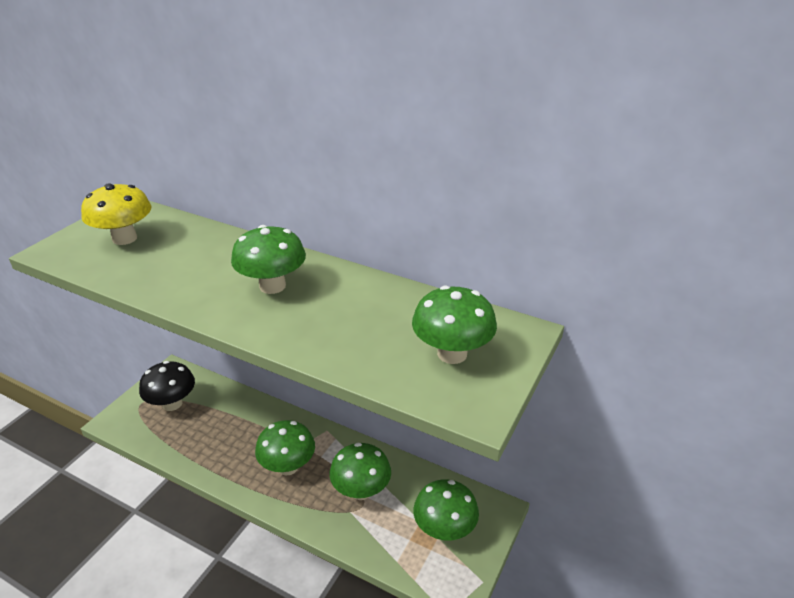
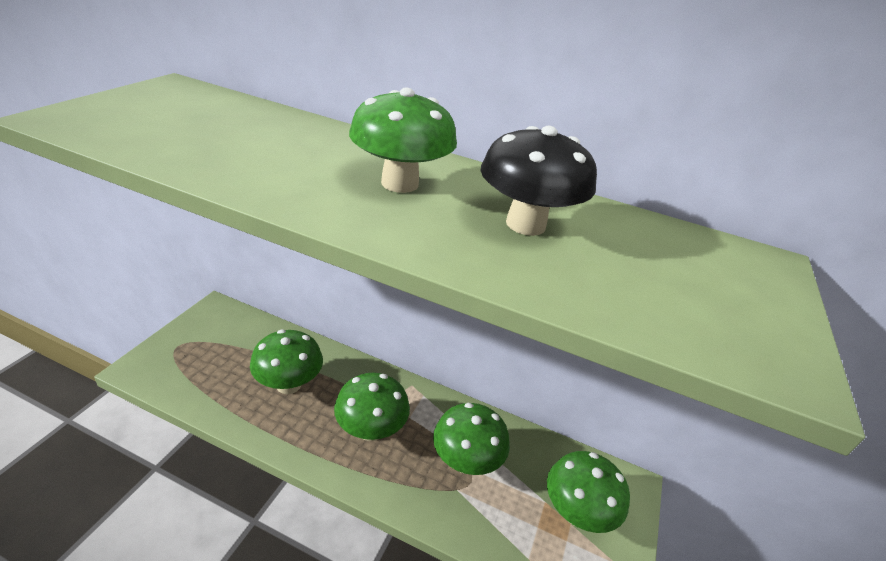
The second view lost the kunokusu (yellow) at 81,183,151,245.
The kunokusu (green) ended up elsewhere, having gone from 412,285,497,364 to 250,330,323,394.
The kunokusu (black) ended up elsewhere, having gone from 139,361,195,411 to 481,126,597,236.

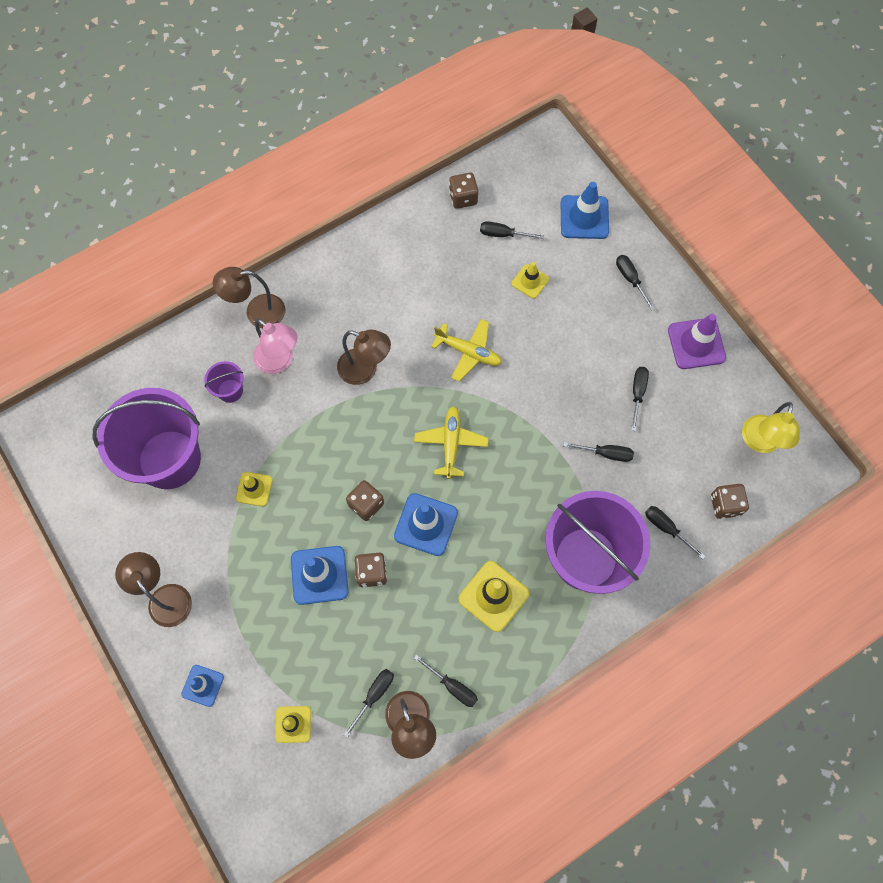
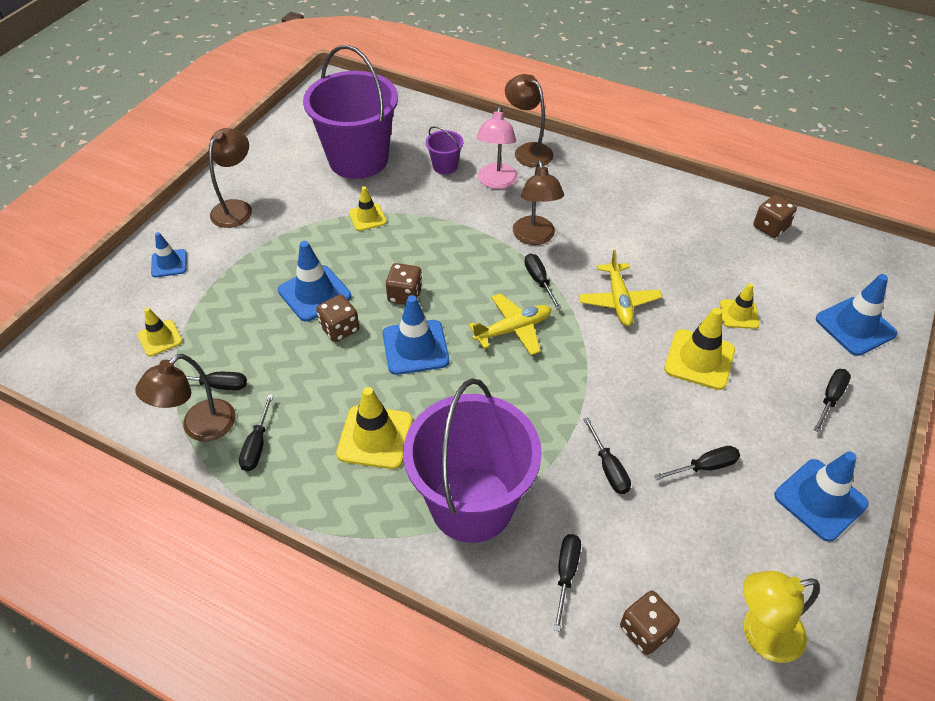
The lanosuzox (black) ended up elsewhere, having gone from 480,221,544,239 to 524,254,562,310.
What was the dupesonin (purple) at 668,314,726,369 turned into the dupesonin (blue) at 774,451,869,542.
The second view gained the dupesonin (yellow) at 664,308,735,390.

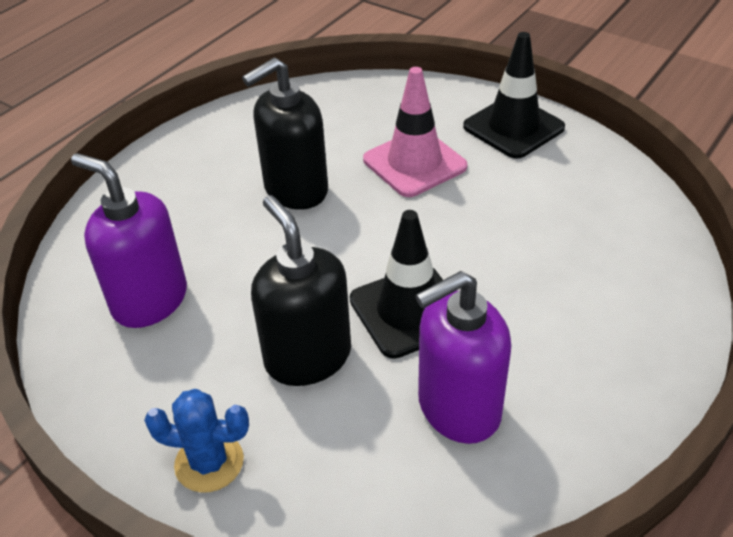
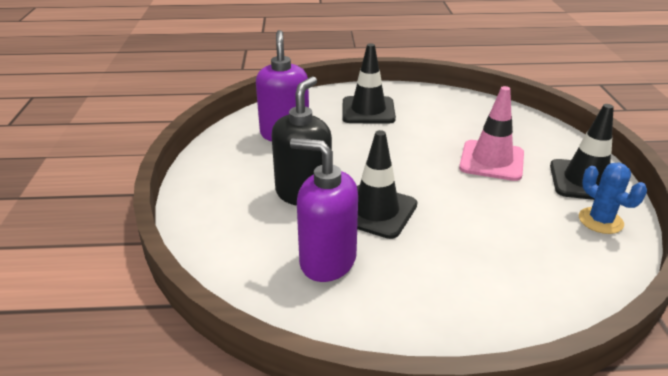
The second view lost the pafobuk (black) at 242,58,328,210.
The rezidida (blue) ended up elsewhere, having gone from 144,389,249,493 to 579,163,647,234.
The second view gained the dupesonin (black) at 342,43,396,124.

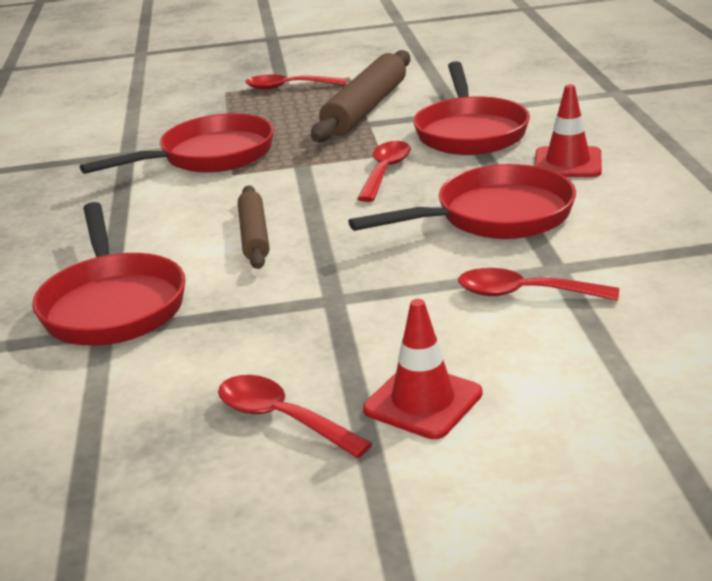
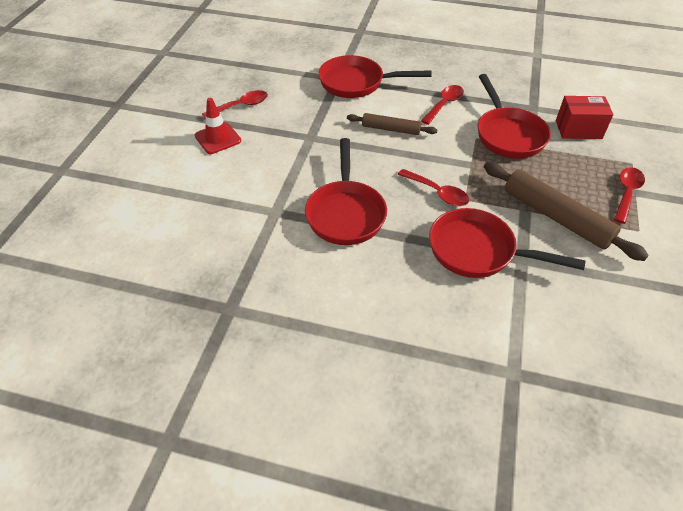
The second view lost the dupesonin (red) at 534,84,602,177.
The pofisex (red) ended up elsewhere, having gone from 458,268,619,301 to 421,85,464,125.
The second view gained the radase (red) at 556,96,614,139.

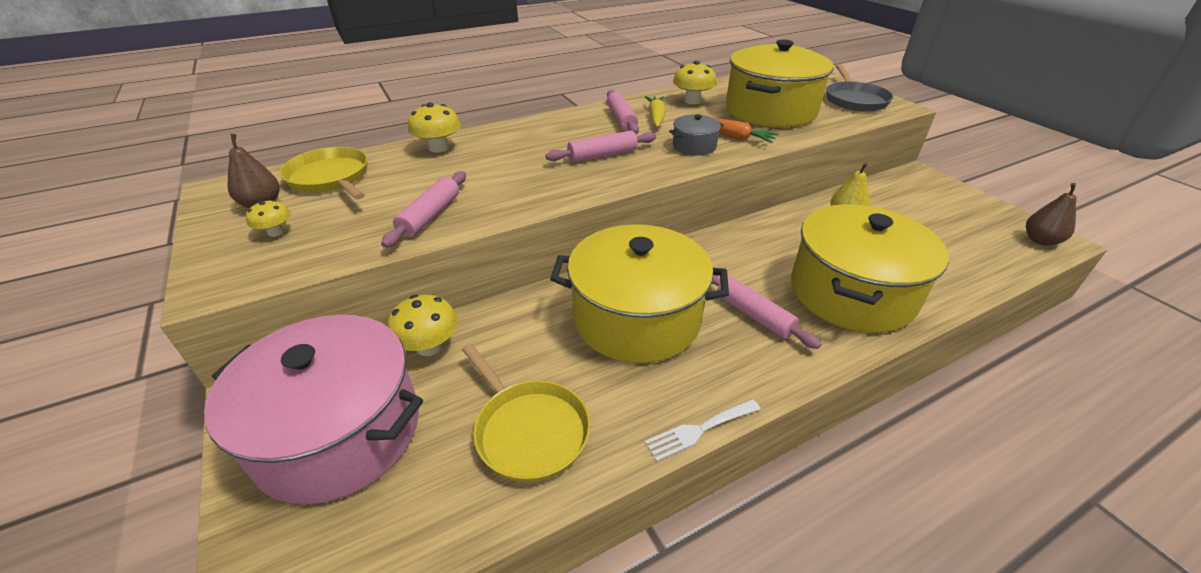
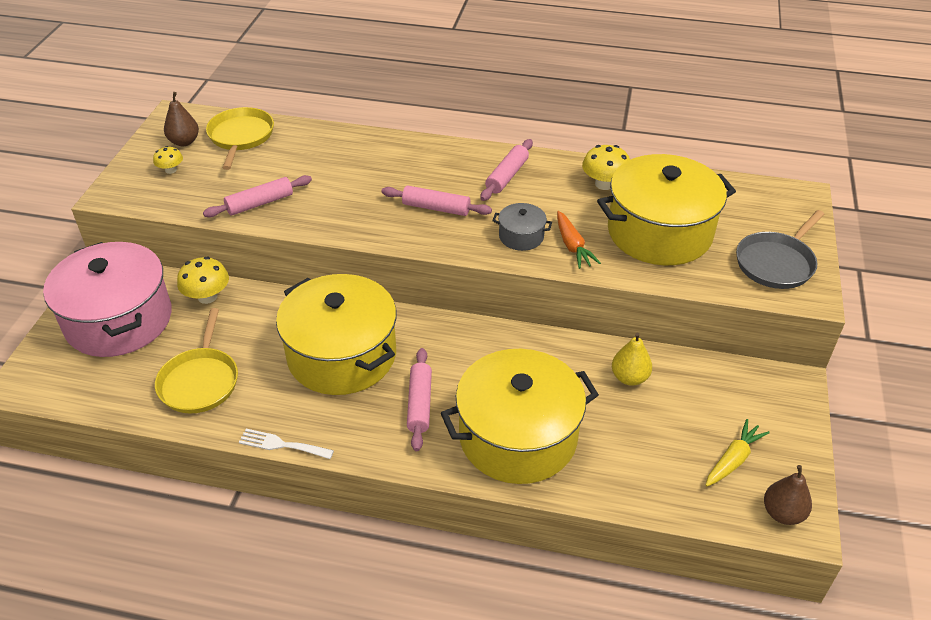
The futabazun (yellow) ended up elsewhere, having gone from 645,96,666,127 to 706,419,770,486.
The second view lost the kunokusu (yellow) at 408,102,461,153.

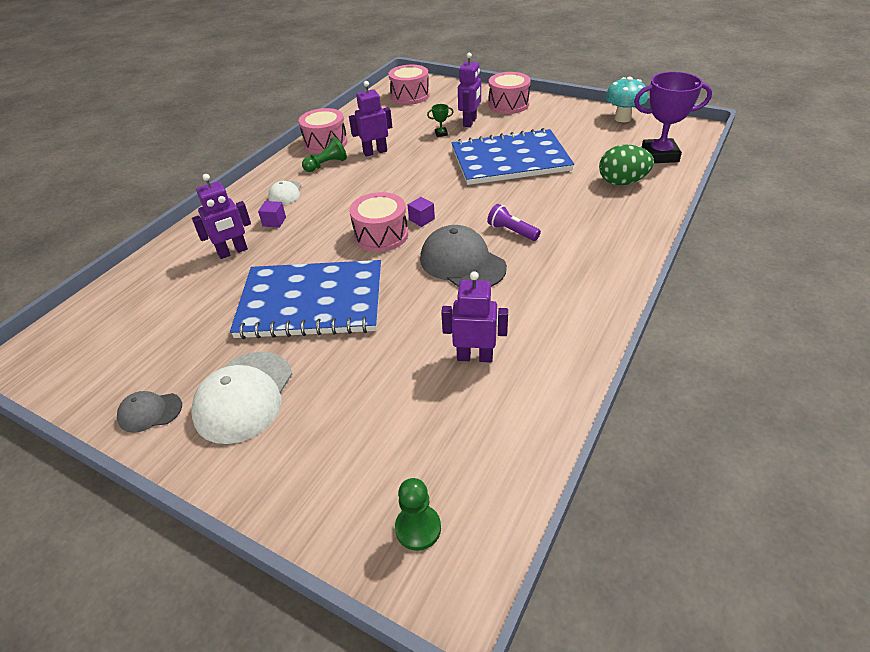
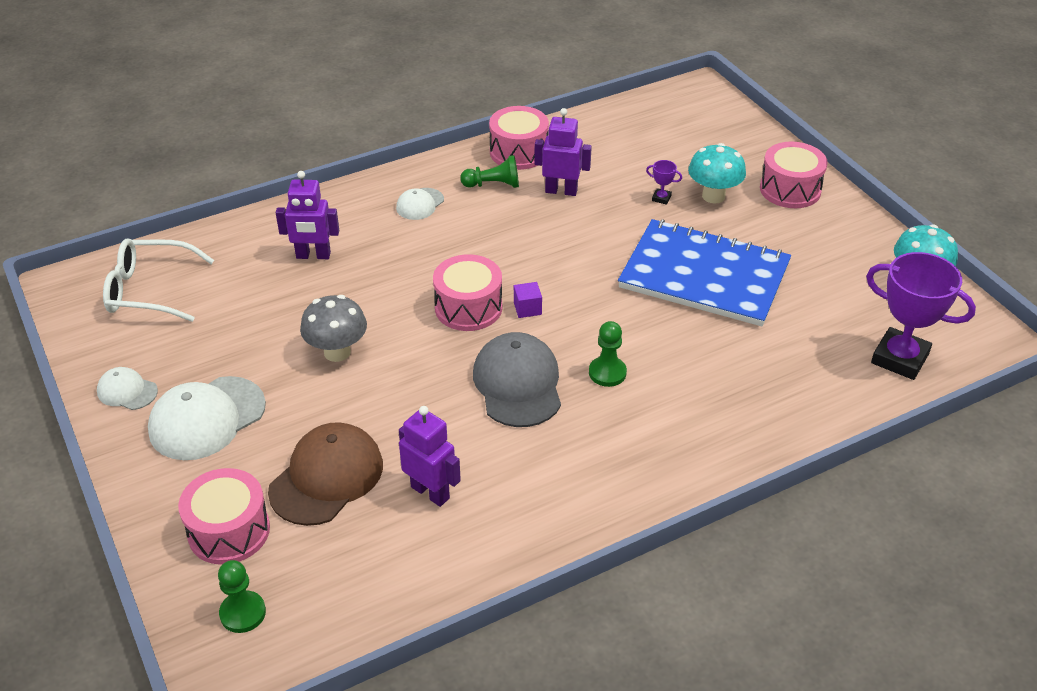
Where the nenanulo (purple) stood at 458,53,481,127, the kunokusu (turquoise) came to stand at 688,143,746,204.
The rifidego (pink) ended up elsewhere, having gone from 388,65,430,105 to 178,468,270,565.
What was the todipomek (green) at 427,104,454,137 turned into the todipomek (purple) at 646,160,682,205.
The second view lost the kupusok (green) at 599,145,654,186.
The second view lost the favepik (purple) at 258,201,286,228.
Where the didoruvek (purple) stood at 487,204,541,241, the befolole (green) came to stand at 589,321,627,387.
Where the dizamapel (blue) stood at 230,260,381,339, the kunokusu (grey) came to stand at 300,295,367,362.
What was the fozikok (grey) at 117,391,182,433 turned into the fozikok (white) at 97,367,158,410.
The second view gained the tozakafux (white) at 103,239,214,322.
The second view gained the fozikok (brown) at 268,422,383,526.

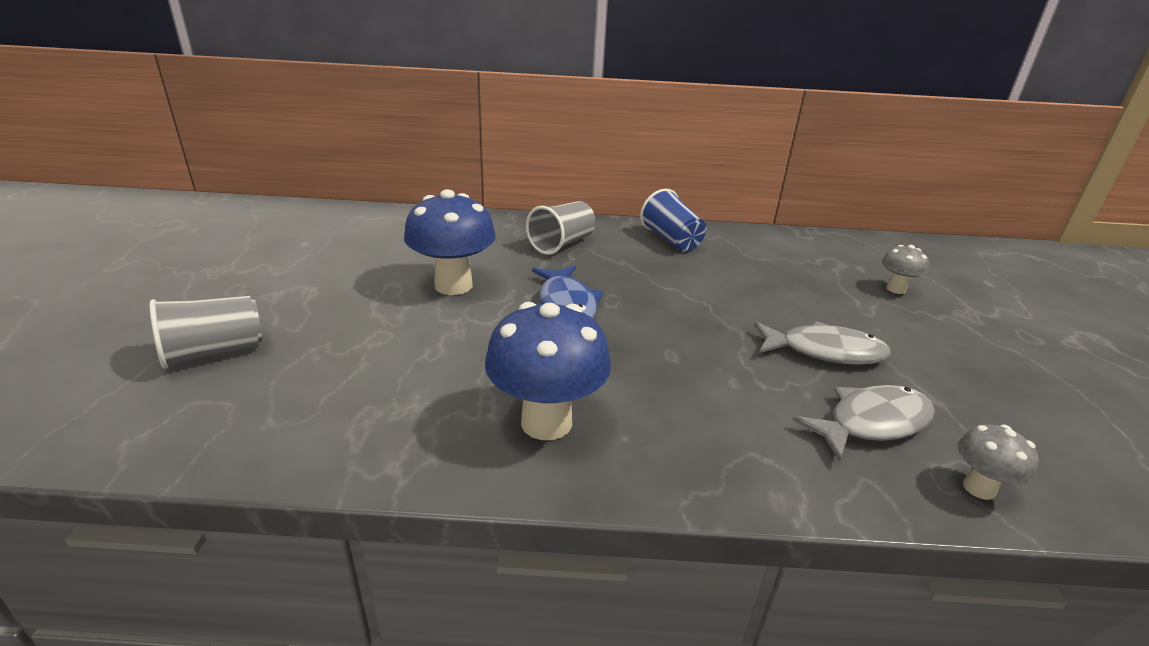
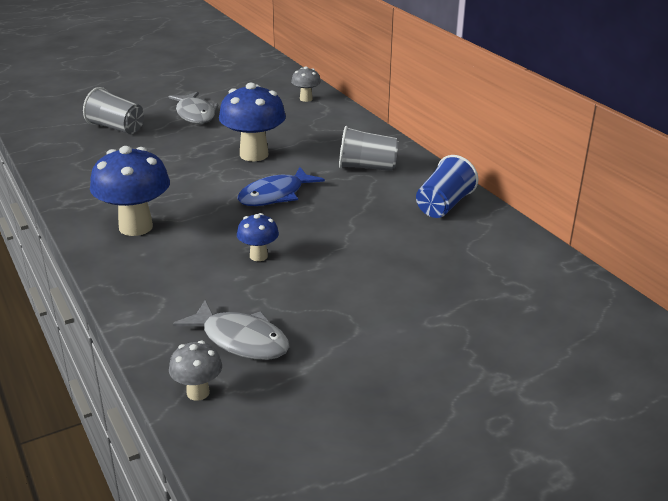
The kunokusu (grey) ended up elsewhere, having gone from 882,245,929,294 to 291,66,321,102.
The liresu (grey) ended up elsewhere, having gone from 754,321,890,365 to 169,92,219,124.
The second view gained the kunokusu (blue) at 237,213,279,261.

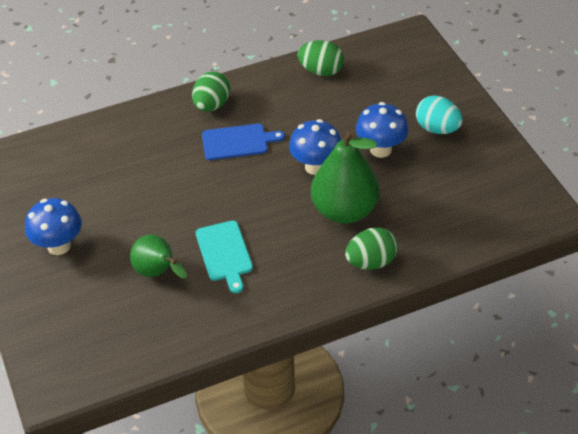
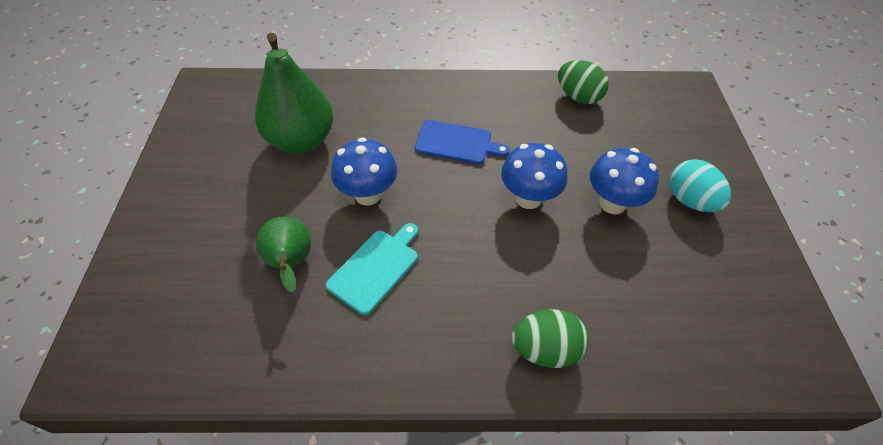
The second view lost the kupusok (green) at 192,71,230,112.
The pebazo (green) ended up elsewhere, having gone from 311,128,380,224 to 255,33,333,154.
The kunokusu (blue) ended up elsewhere, having gone from 25,198,82,255 to 331,137,397,206.
The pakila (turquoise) at 196,221,253,293 ended up facing another way, 150 degrees counterclockwise from before.

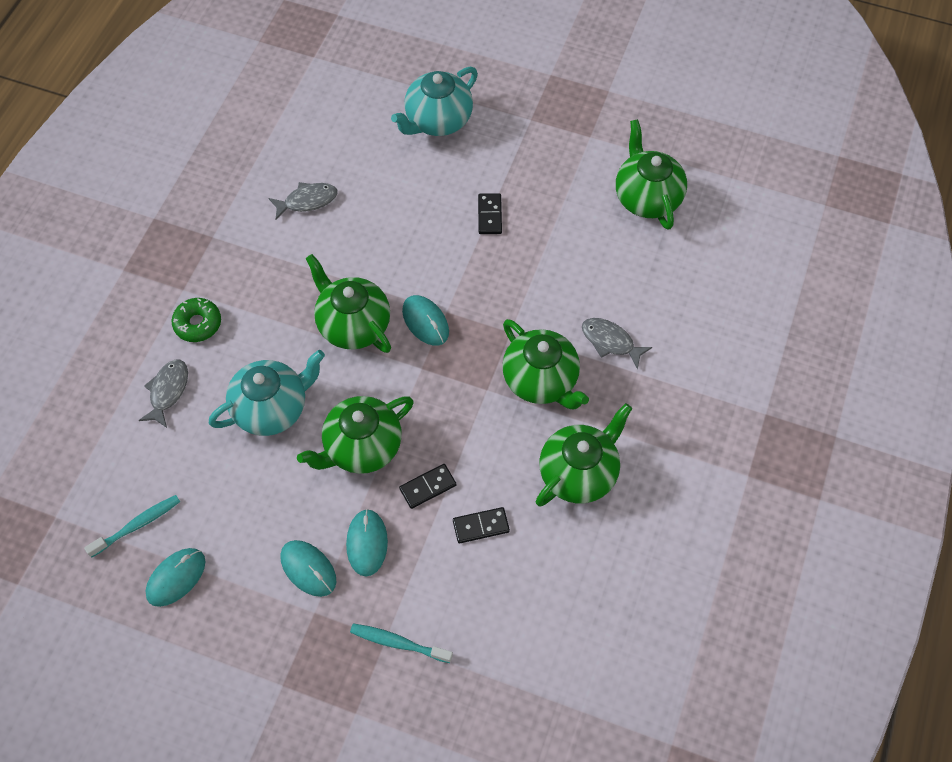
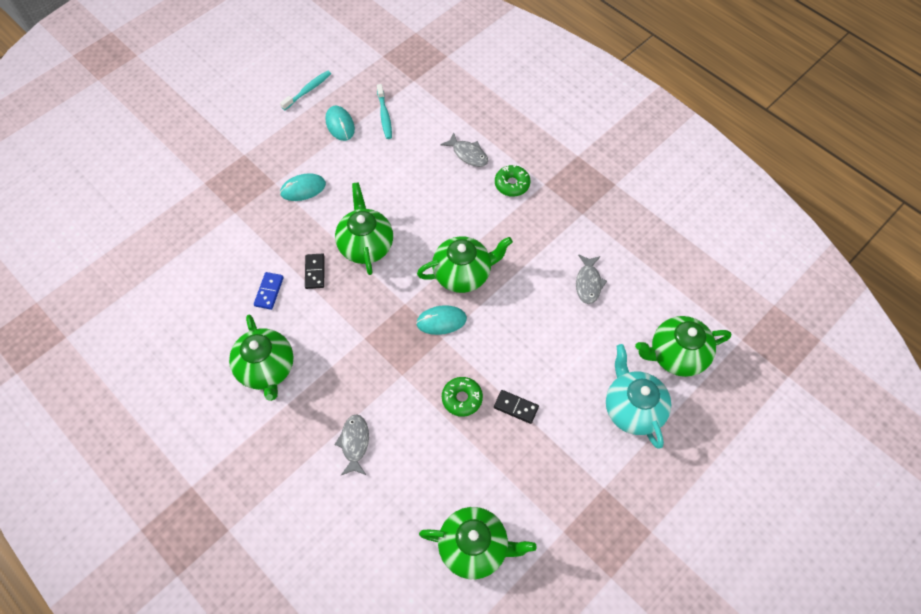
The liresu (grey) at 582,318,652,369 ended up facing another way, 60 degrees counterclockwise from before.
The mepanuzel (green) ended up elsewhere, having gone from 502,319,589,409 to 635,316,731,377.
The second view lost the mepanuzel (turquoise) at 209,350,325,436.
What was the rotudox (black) at 453,507,510,543 turned into the rotudox (blue) at 254,272,284,310.
The second view lost the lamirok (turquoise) at 346,509,388,577.
The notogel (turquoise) ended up elsewhere, having gone from 350,623,453,663 to 280,71,331,110.
The second view gained the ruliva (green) at 442,377,483,417.

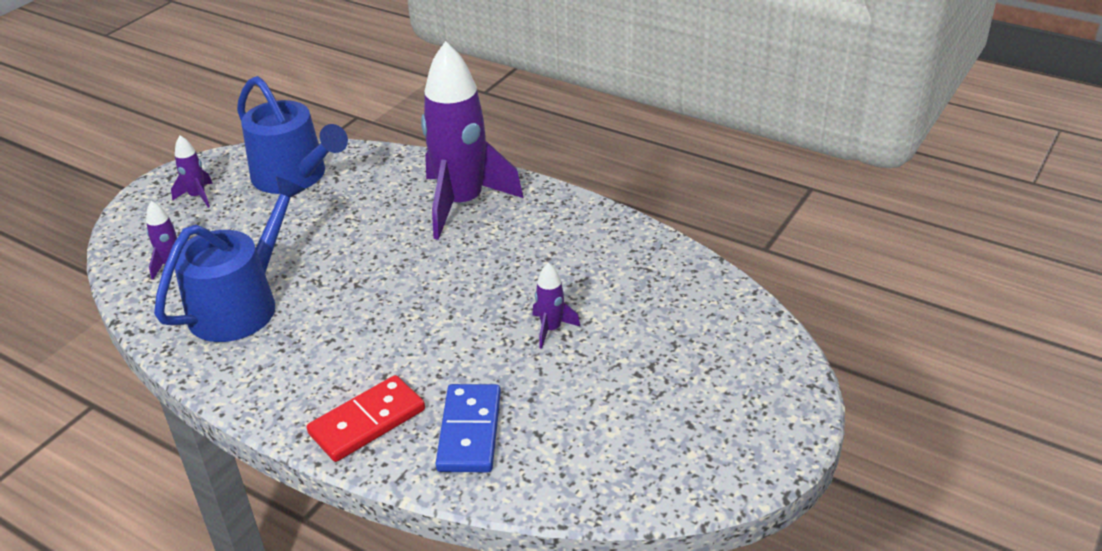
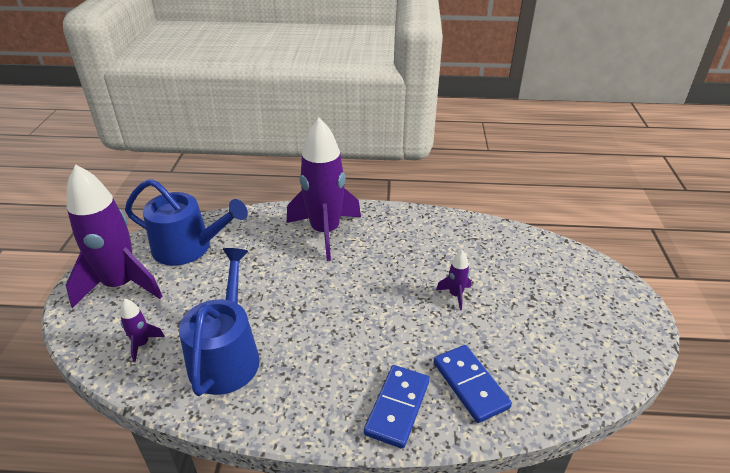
The size of the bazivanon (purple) at 171,135,213,208 changed by a factor of 2.42.
What was the rotudox (red) at 306,375,425,462 turned into the rotudox (blue) at 364,365,430,449.

